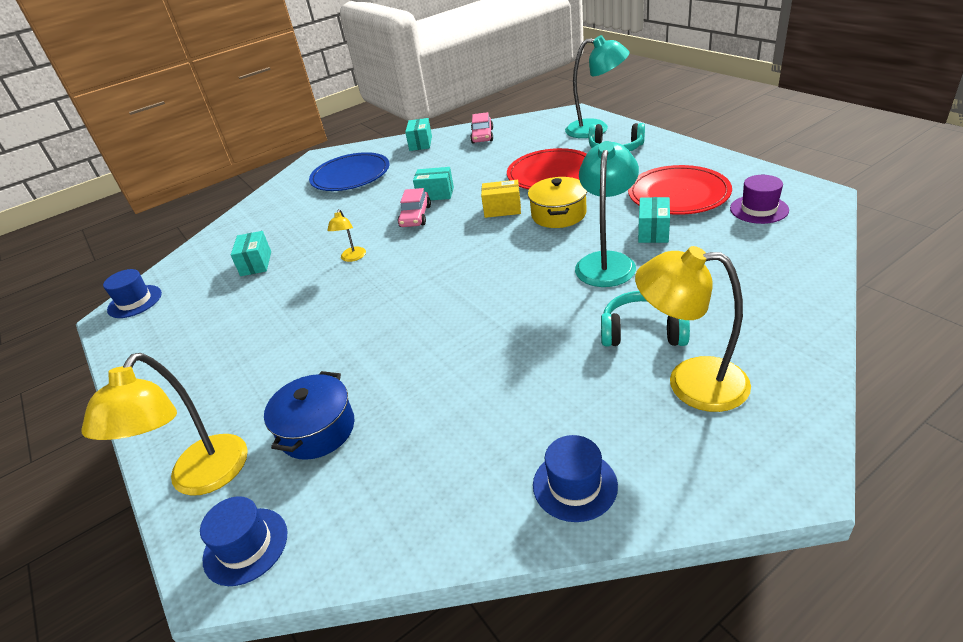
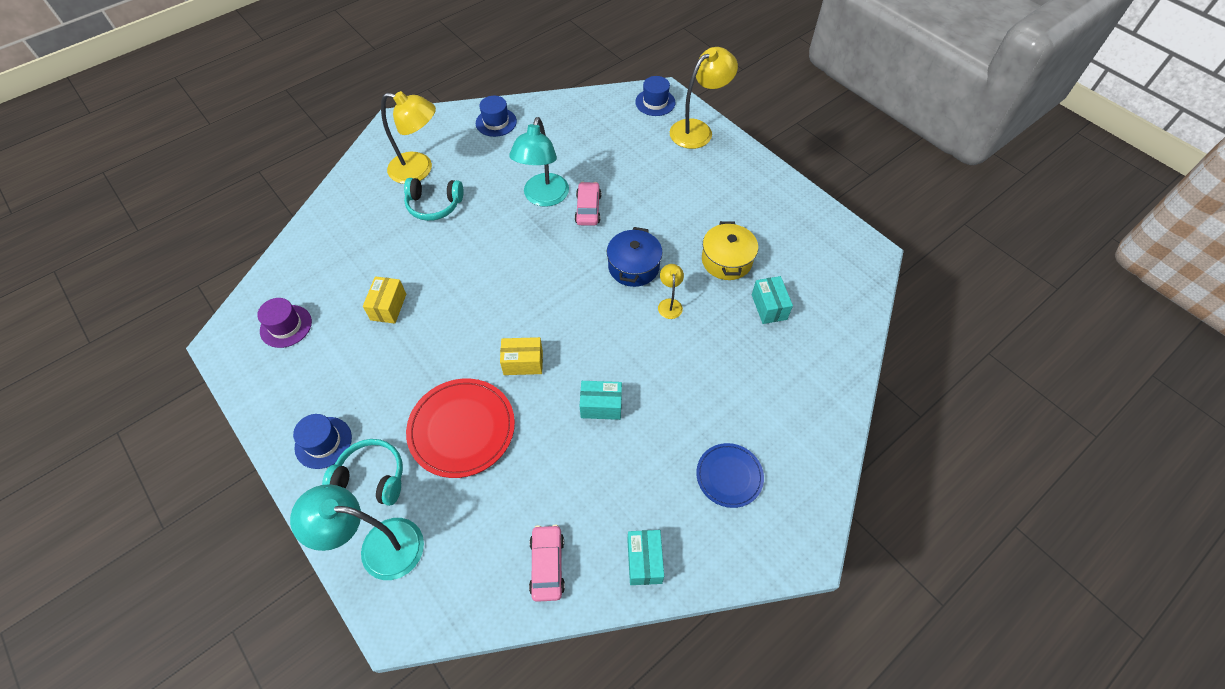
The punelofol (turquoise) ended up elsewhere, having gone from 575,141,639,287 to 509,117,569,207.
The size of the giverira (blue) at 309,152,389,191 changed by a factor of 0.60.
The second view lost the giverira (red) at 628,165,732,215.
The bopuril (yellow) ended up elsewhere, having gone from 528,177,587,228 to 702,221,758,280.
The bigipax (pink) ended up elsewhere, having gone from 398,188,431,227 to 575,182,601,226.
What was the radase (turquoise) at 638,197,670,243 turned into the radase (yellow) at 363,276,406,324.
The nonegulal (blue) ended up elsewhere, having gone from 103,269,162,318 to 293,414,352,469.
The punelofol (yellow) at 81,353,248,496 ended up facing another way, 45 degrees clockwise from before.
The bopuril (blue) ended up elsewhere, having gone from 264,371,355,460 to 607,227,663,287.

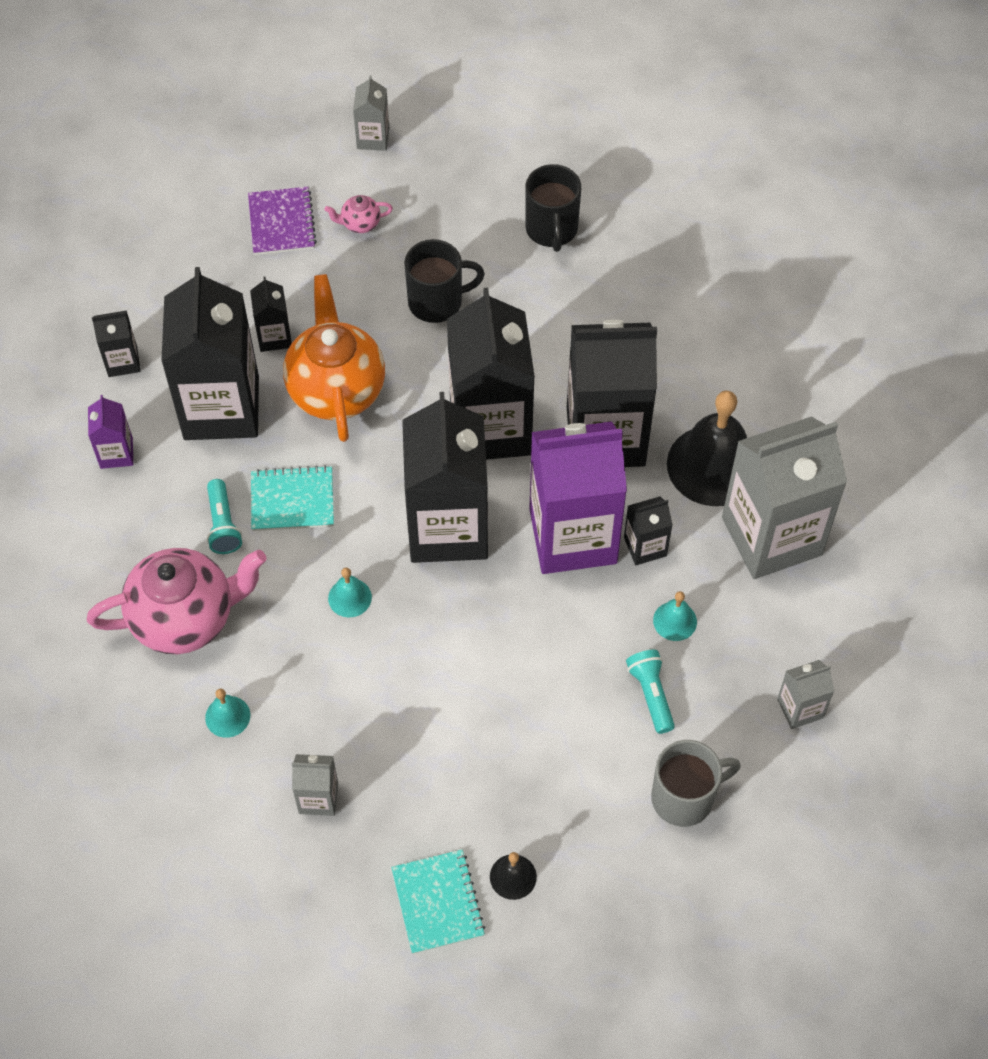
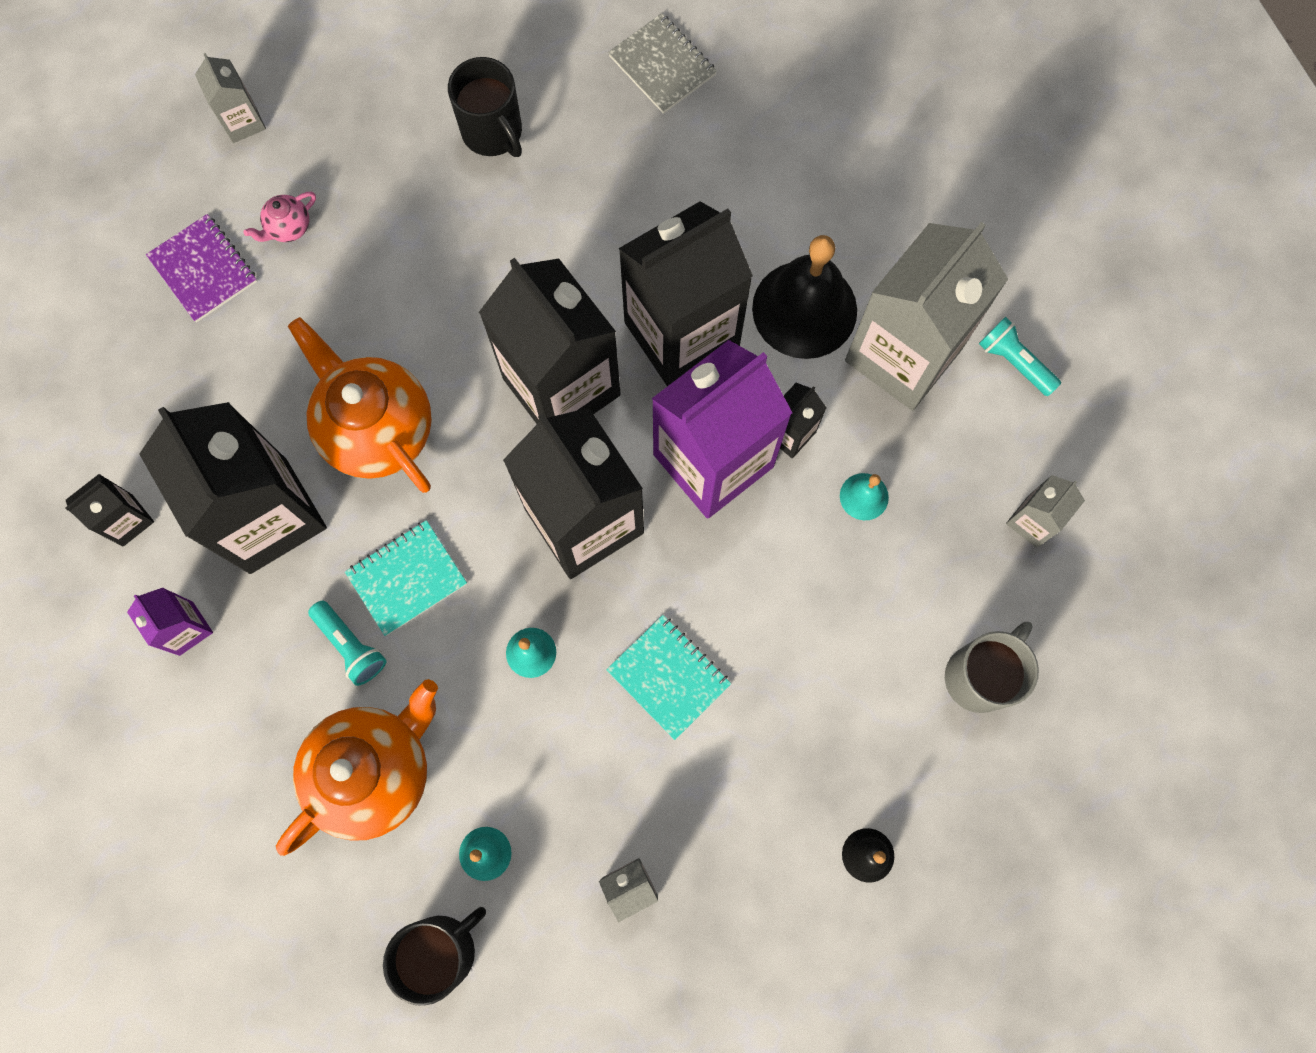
The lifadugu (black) ended up elsewhere, having gone from 404,239,485,323 to 383,907,486,1006.
The second view lost the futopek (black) at 250,277,292,352.
What was the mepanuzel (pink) at 87,548,267,654 turned into the mepanuzel (orange) at 276,679,438,856.
The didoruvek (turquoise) ended up elsewhere, having gone from 626,650,675,734 to 979,317,1061,396.
The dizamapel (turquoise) ended up elsewhere, having gone from 391,849,485,954 to 606,615,731,740.
The second view gained the dizamapel (grey) at 608,13,717,114.

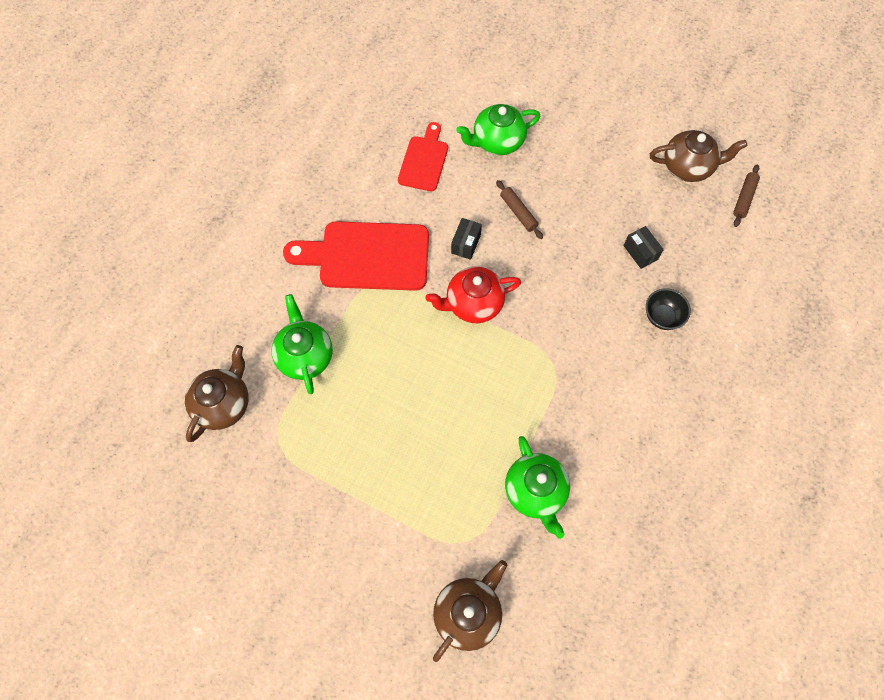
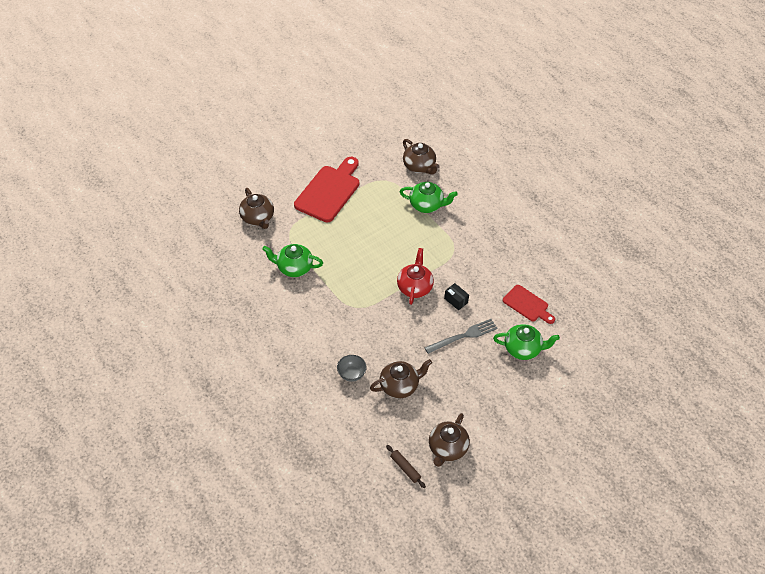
The mepanuzel (green) at 456,104,540,155 ended up facing another way, 90 degrees clockwise from before.
Where the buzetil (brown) stood at 496,180,543,239, the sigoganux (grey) came to stand at 425,319,498,354.
The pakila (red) ended up elsewhere, having gone from 283,221,429,291 to 294,157,359,222.
Where the radase (black) stood at 624,226,664,269, the mepanuzel (brown) came to stand at 370,359,432,398.
What was the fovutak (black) at 646,288,691,330 turned into the fovutak (grey) at 337,355,367,382.

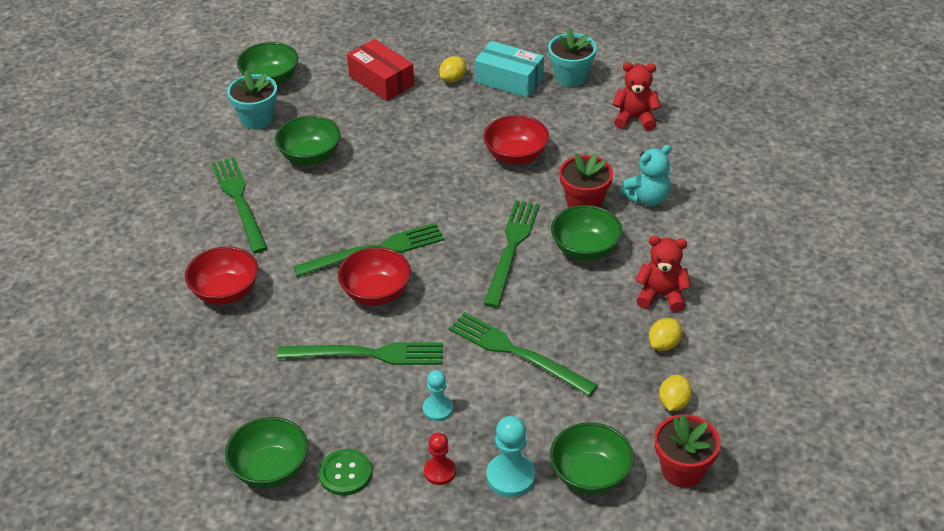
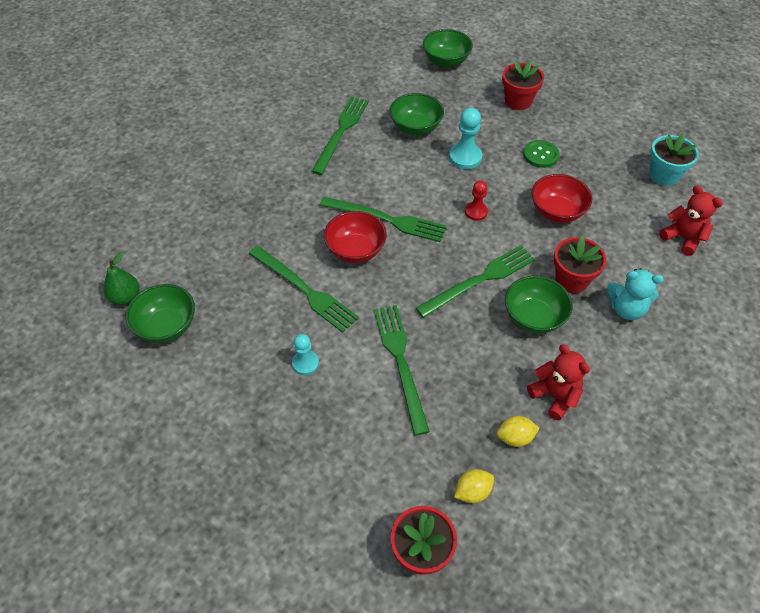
Where the radase (red) stood at 347,39,414,101, the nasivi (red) came to stand at 502,60,544,110.
The second view lost the radase (turquoise) at 475,41,544,98.
The second view lost the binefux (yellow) at 439,56,466,83.
The second view lost the nasivi (turquoise) at 227,70,277,129.
The second view lost the fovutak (red) at 185,247,258,305.
The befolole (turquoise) ended up elsewhere, having gone from 486,416,535,497 to 449,108,482,169.
The second view lost the fovutak (green) at 550,422,634,495.
The befolole (red) ended up elsewhere, having gone from 424,433,456,485 to 465,180,488,221.
The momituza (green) ended up elsewhere, having gone from 319,449,372,496 to 523,140,560,168.
The second view gained the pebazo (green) at 104,252,140,305.

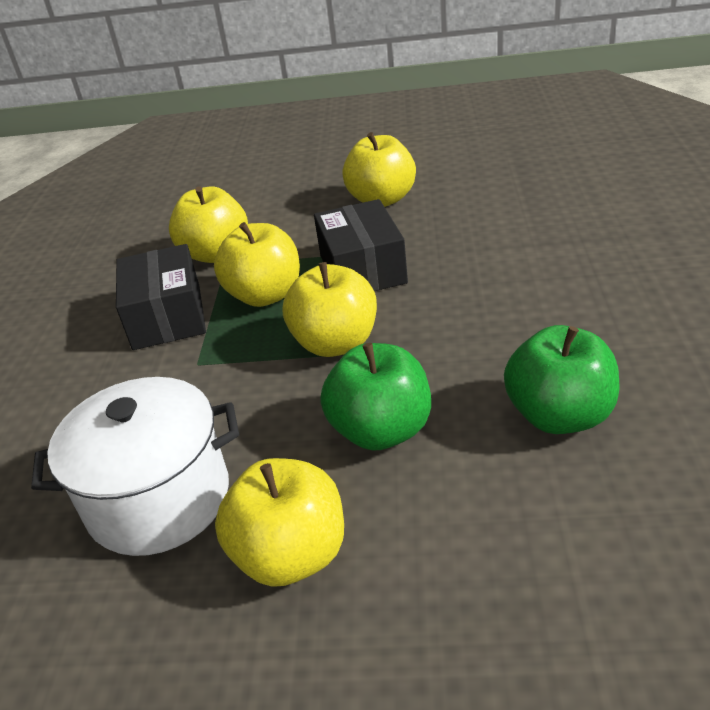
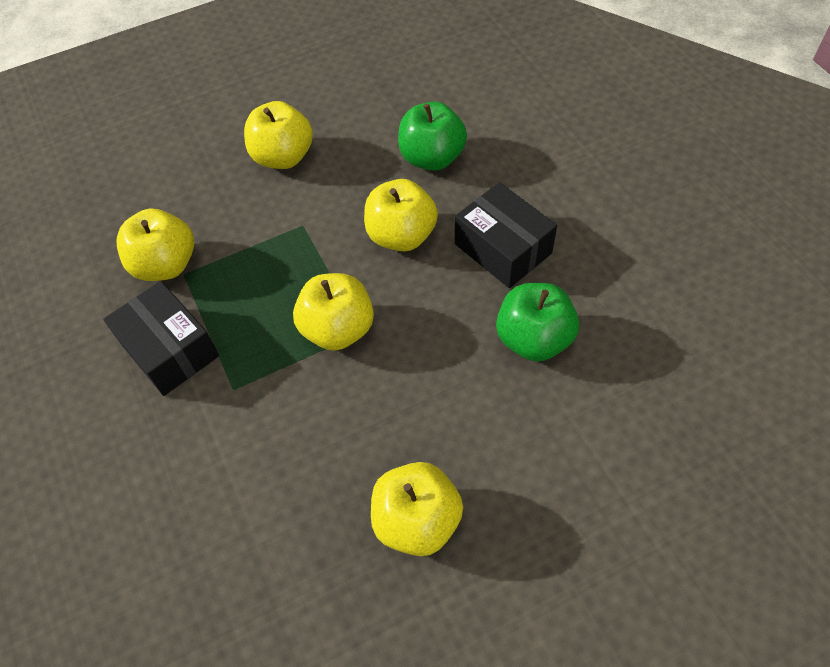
The radase (black) ended up elsewhere, having gone from 314,199,408,291 to 455,182,557,288.
The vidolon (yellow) ended up elsewhere, having gone from 214,222,300,307 to 364,179,438,251.
The vidolon (green) ended up elsewhere, having gone from 320,343,431,451 to 398,101,467,171.
The second view lost the bopuril (white) at 31,377,239,556.

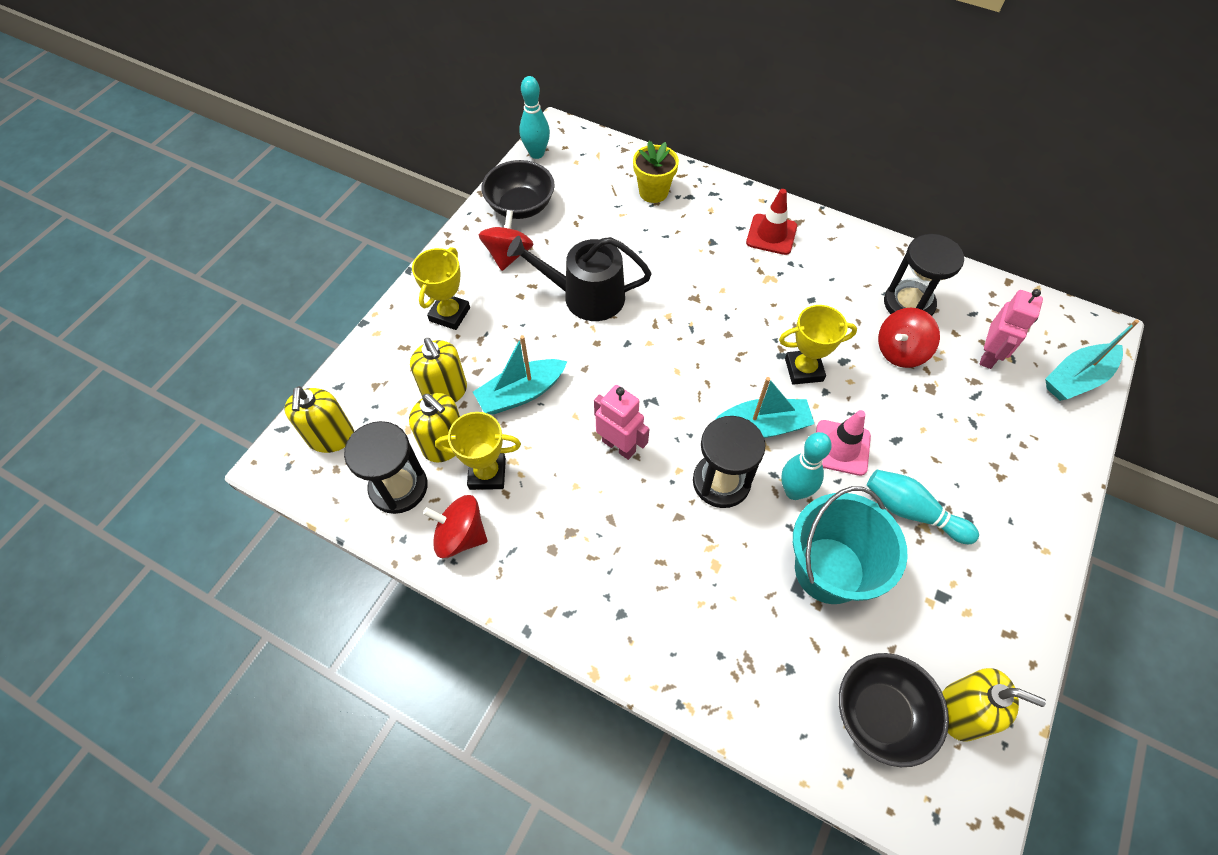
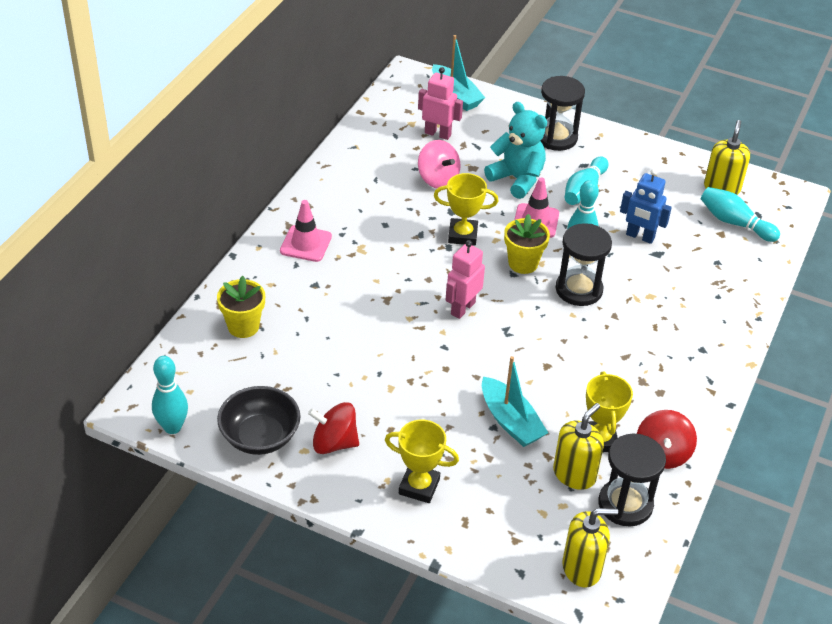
What was the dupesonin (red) at 746,189,797,255 turned into the dupesonin (pink) at 280,200,332,262.
The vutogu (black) ended up elsewhere, having gone from 884,234,964,316 to 541,76,585,151.
The second view lost the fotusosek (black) at 507,236,651,321.
The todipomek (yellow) at 779,305,857,385 ended up facing another way, 75 degrees counterclockwise from before.
What was the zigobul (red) at 878,308,940,368 turned into the zigobul (pink) at 418,140,461,188.
The second view lost the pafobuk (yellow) at 410,338,467,402.
Where the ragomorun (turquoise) stood at 715,377,814,438, the nasivi (yellow) came to stand at 504,214,550,274.
The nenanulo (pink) ended up elsewhere, having gone from 594,385,650,460 to 446,240,485,319.
Where the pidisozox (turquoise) stood at 793,486,908,604, the nenanulo (blue) came to stand at 620,169,672,244.
Where the fovutak (black) stood at 839,653,949,767, the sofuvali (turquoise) came to stand at 701,187,780,242.
The second view gained the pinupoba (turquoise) at 484,102,547,199.

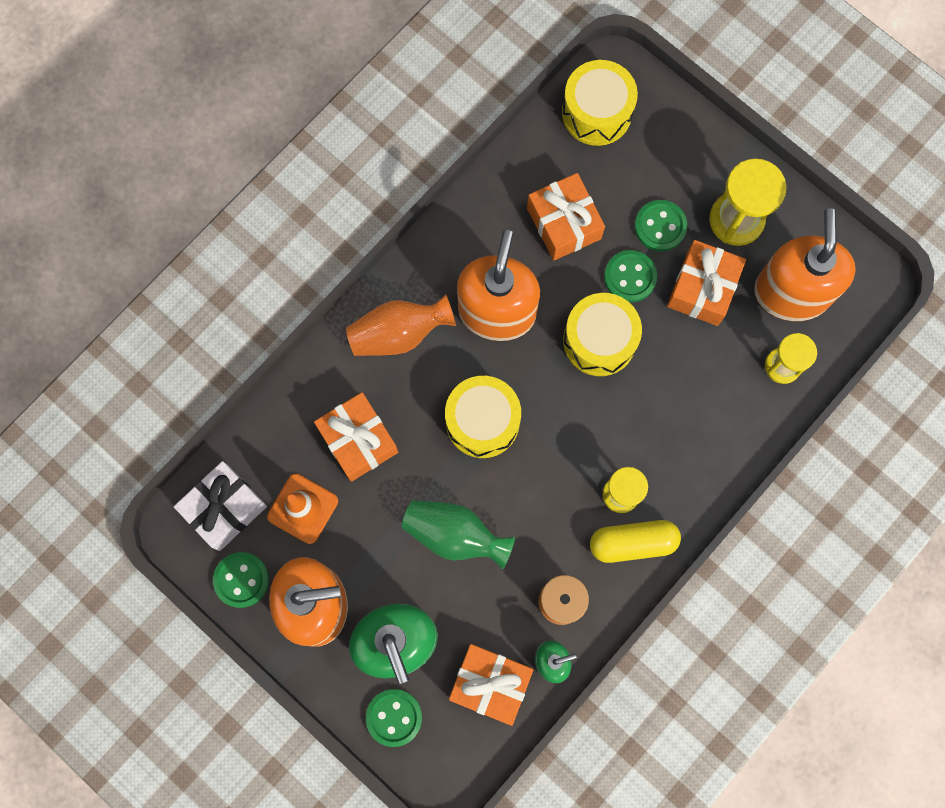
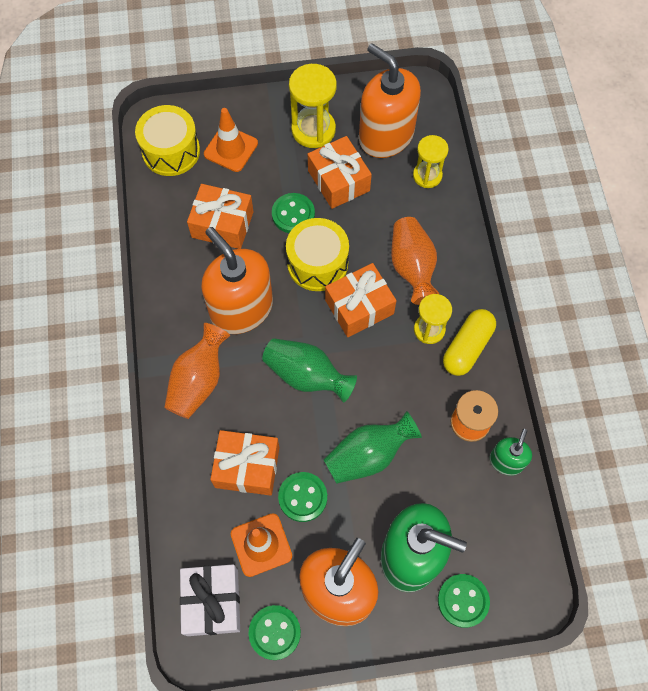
The momituza (green) ended up elsewhere, having gone from 635,200,687,251 to 278,472,327,522.
Where the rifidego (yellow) stood at 445,376,521,458, the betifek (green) came to stand at 262,338,357,403.
The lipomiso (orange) ended up elsewhere, having gone from 449,644,533,726 to 325,263,397,337.
The second view gained the dupesonin (orange) at 204,108,258,172.
The second view gained the betifek (orange) at 391,217,439,305.

